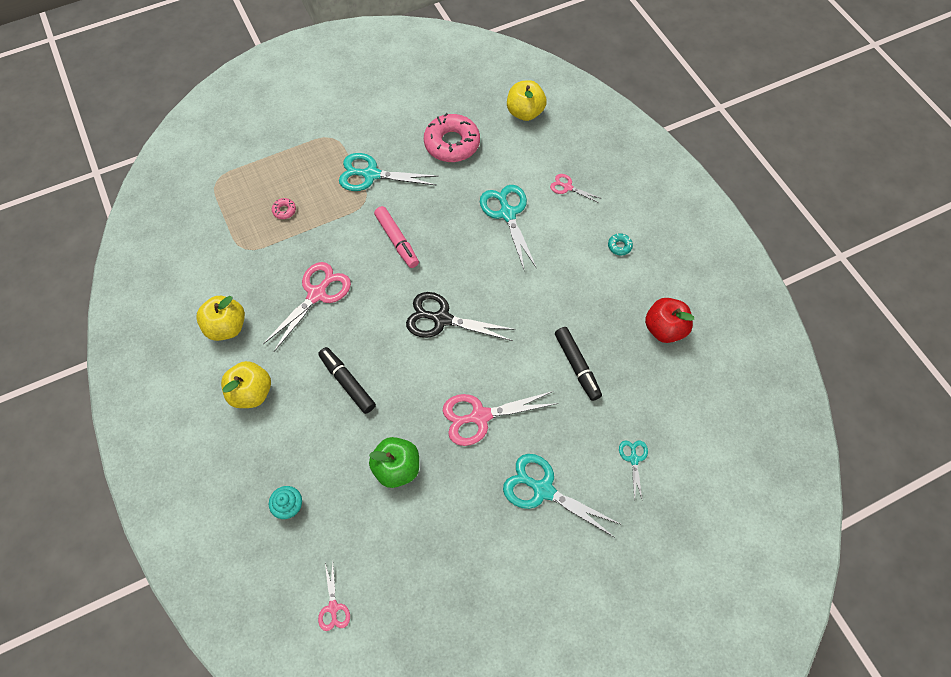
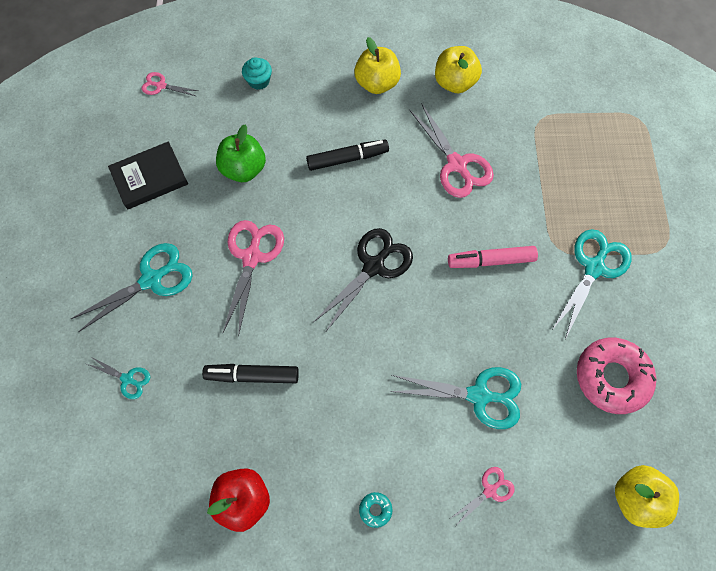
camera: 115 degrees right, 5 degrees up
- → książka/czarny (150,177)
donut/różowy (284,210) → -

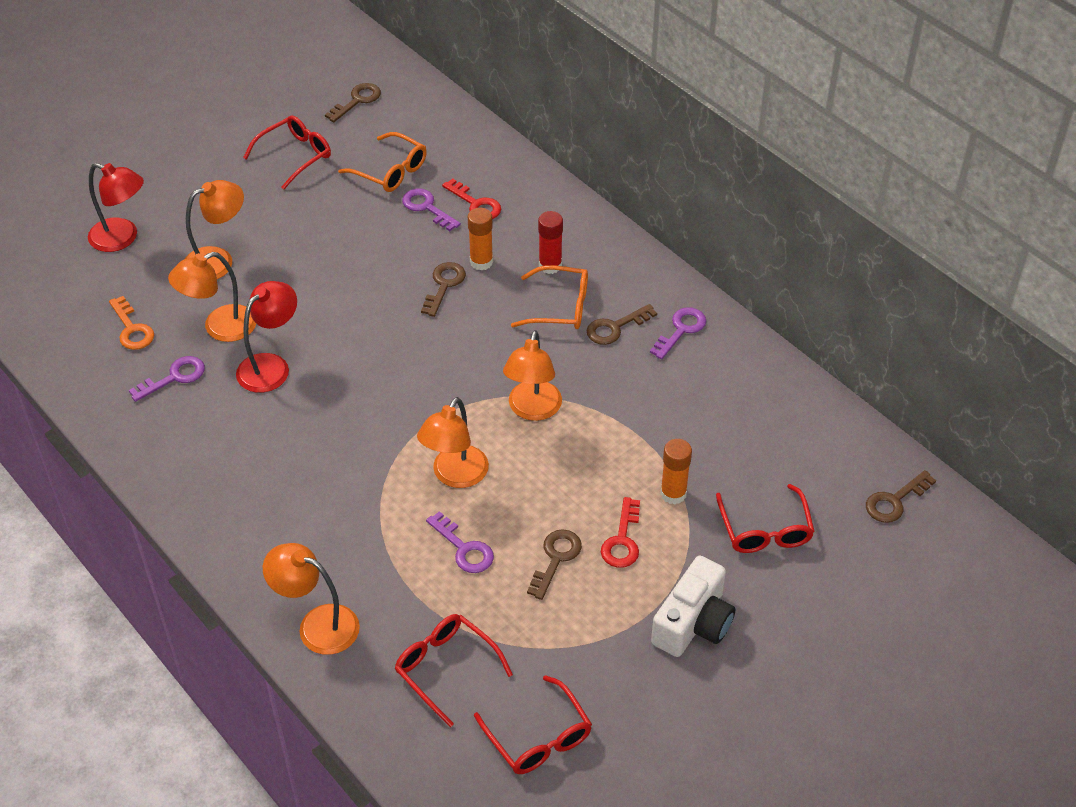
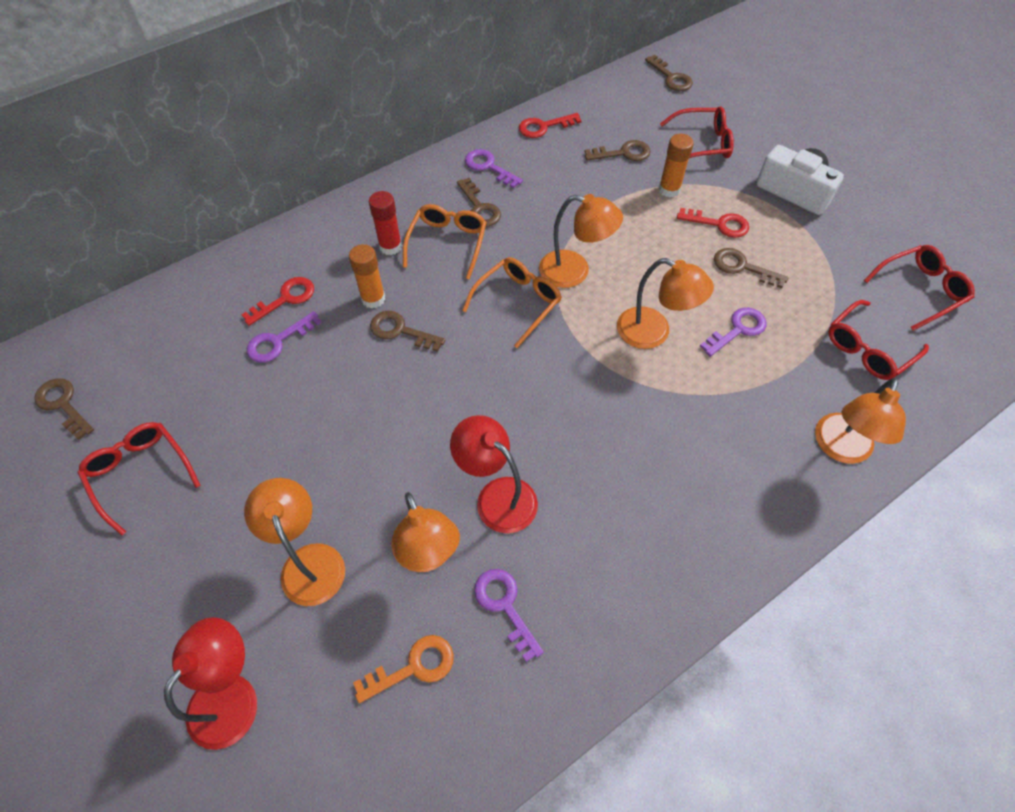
camera: 85 degrees left, 10 degrees up
okulary/pomarańczowy (390,171) → okulary/pomarańczowy (517,303), shifted
- → klucz/czerwony (543,127)
- → klucz/brązowy (623,153)

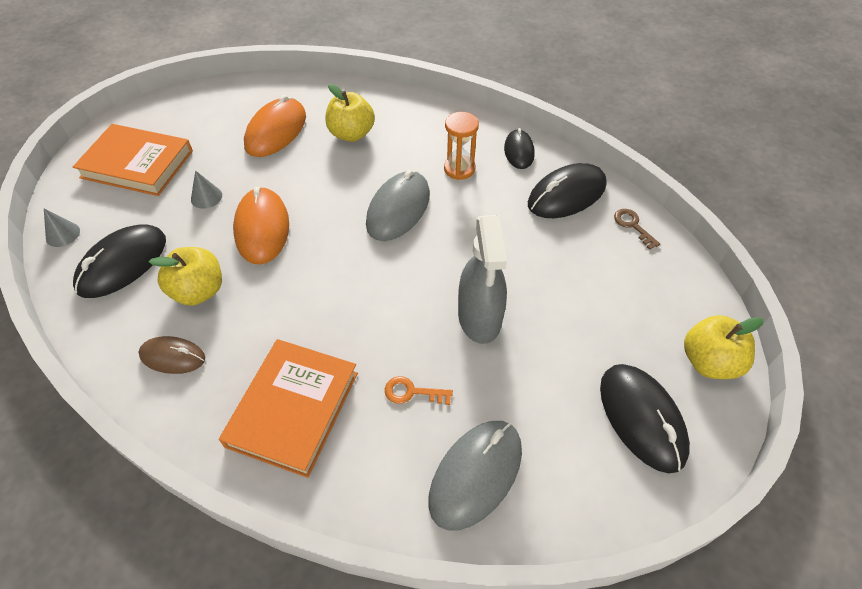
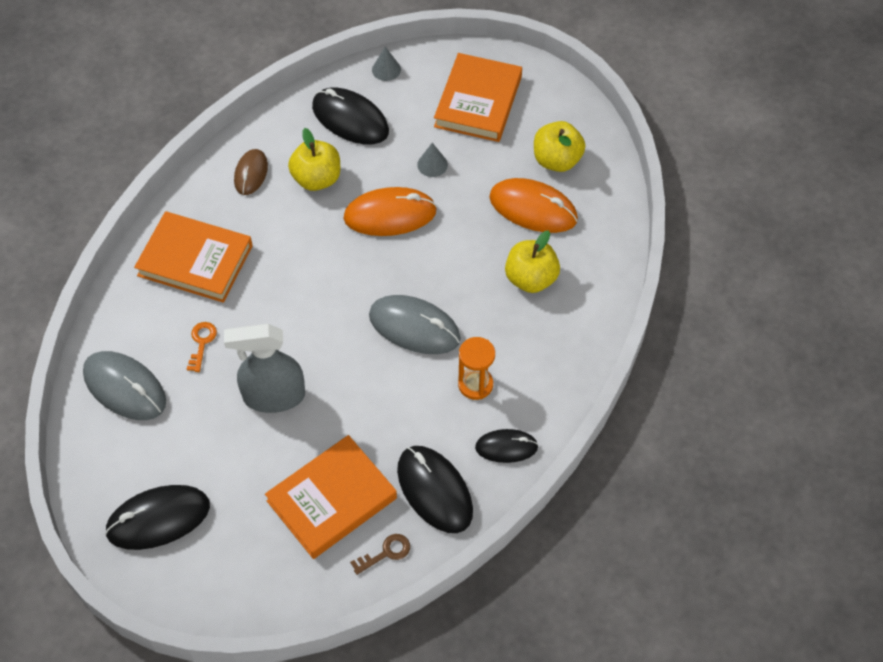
camera: 90 degrees right, 5 degrees up
- → książka/pomarańczowy (332,500)
jabłko/żółty (709,362) → jabłko/żółty (557,160), shifted

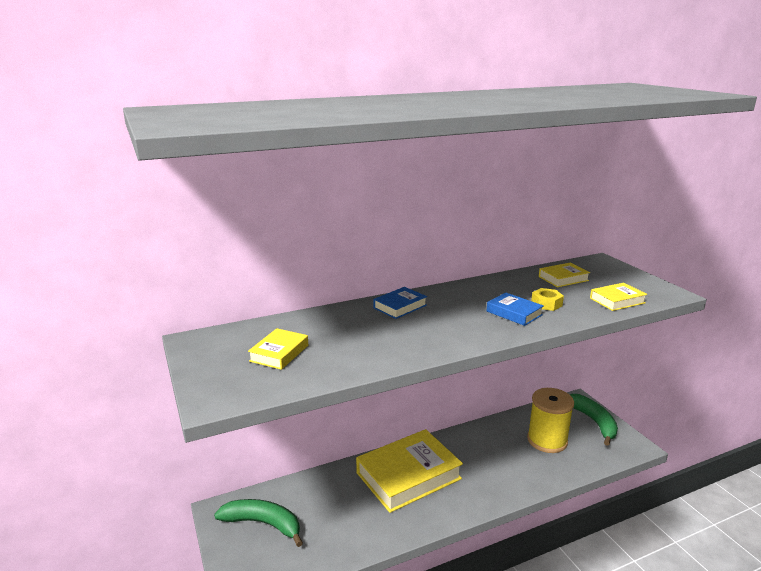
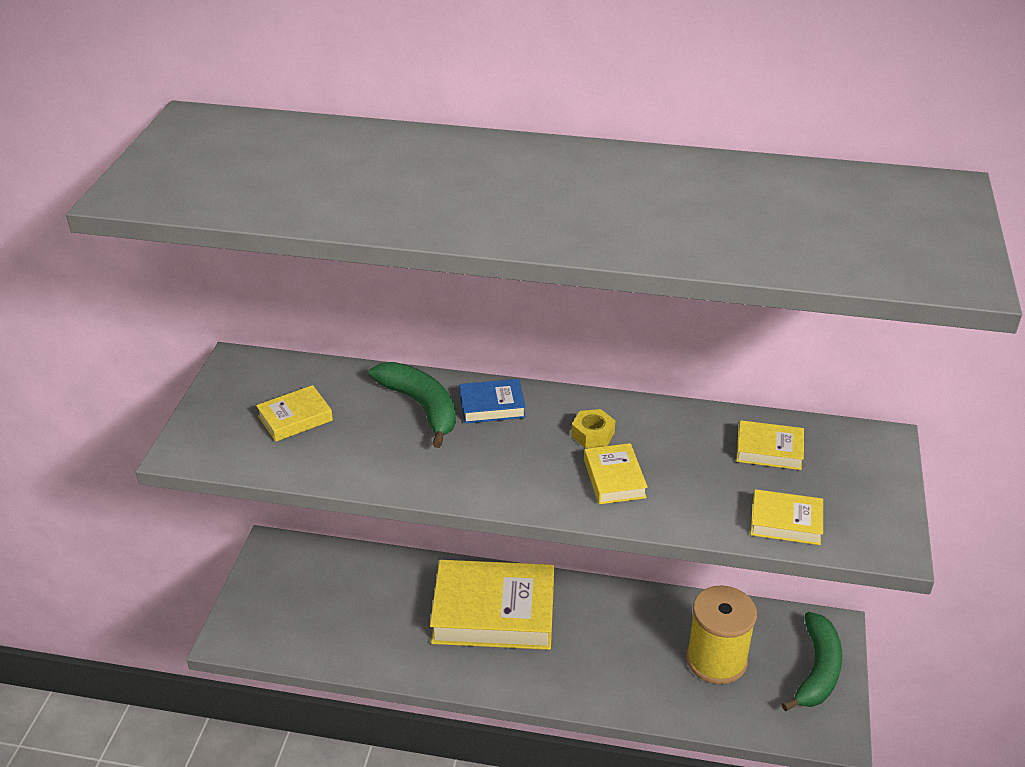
camera: 35 degrees right, 15 degrees up
banan/zielony (263,524) → banan/zielony (421,407), shifted
nakrętka/żółty (546,304) → nakrętka/żółty (593,434), shifted
książka/niebieski (514,313) → książka/żółty (614,478)

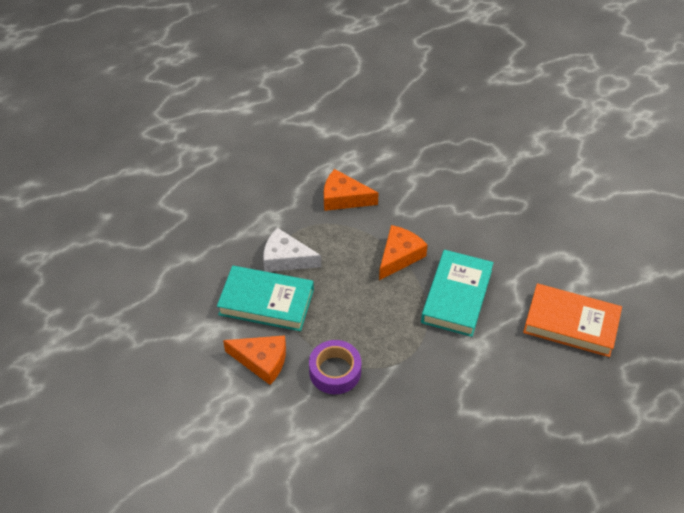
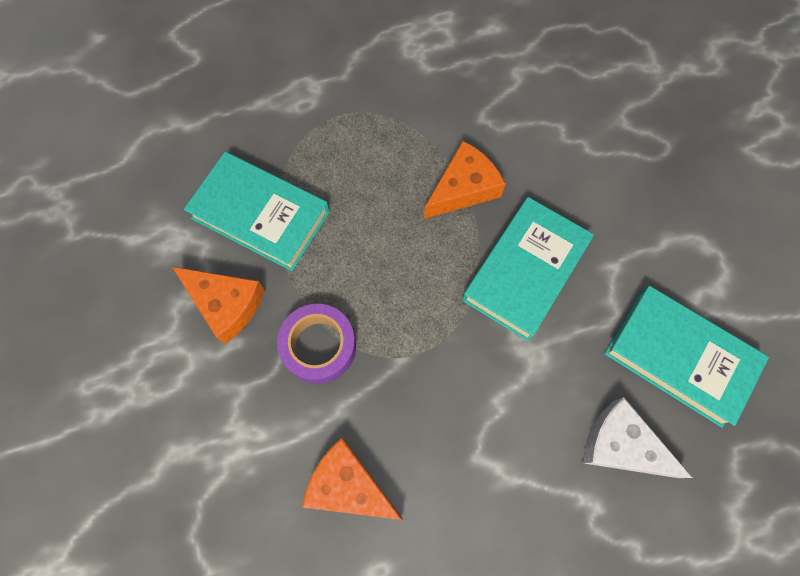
camera: 15 degrees right, 20 degrees up
ser/pomarańczowy (343,198) → ser/pomarańczowy (348,485), shifted
ser/biały (286,259) → ser/biały (621,445), shifted
książka/pomarańczowy (571,324) → książka/turkusowy (679,357)

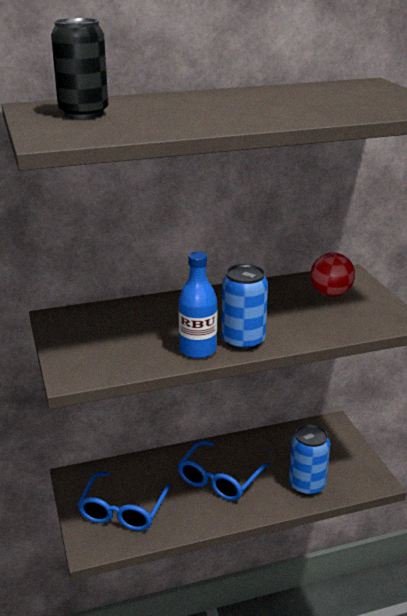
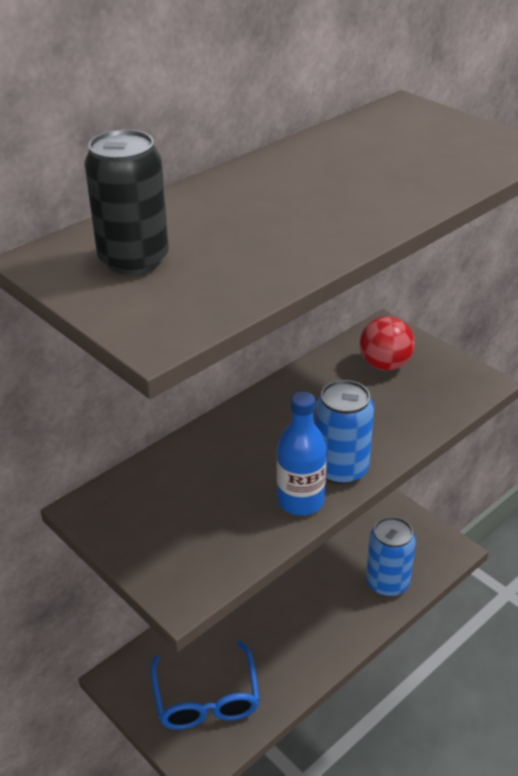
camera: 25 degrees left, 10 degrees up
okulary/niebieski (219,479) → -

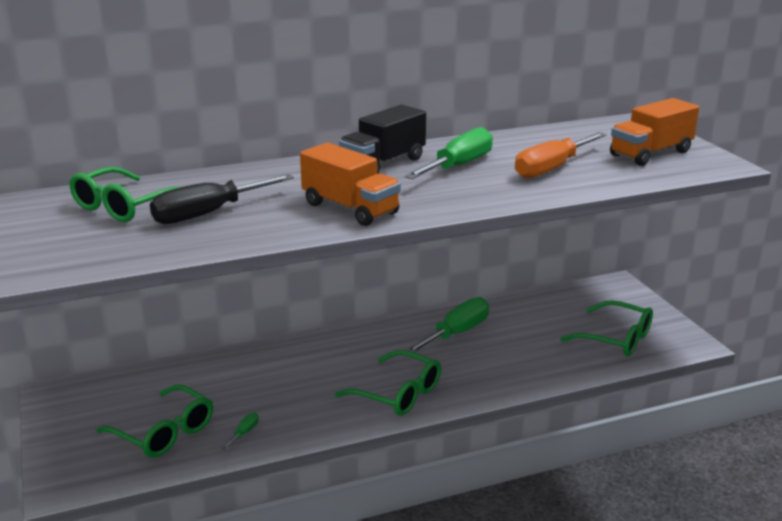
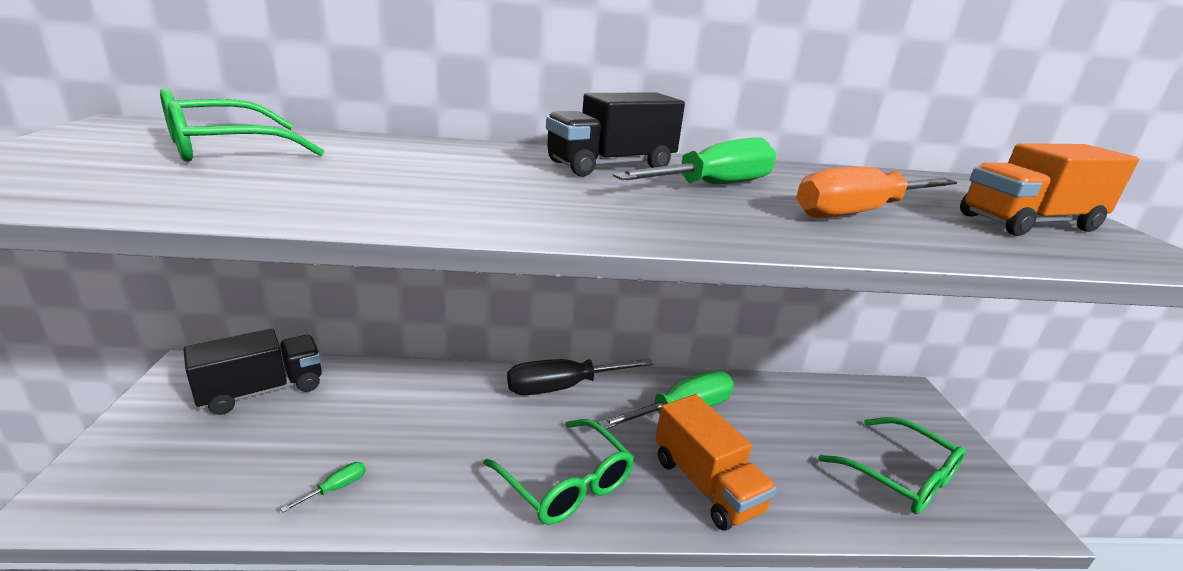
camera: 15 degrees right, 0 degrees up
- → ciężarówka/czarny (262,390)
śrubokręt/czarny (208,213) → śrubokręt/czarny (562,387), shifted
ciężarówka/pomarańczowy (350,208) → ciężarówka/pomarańczowy (706,484), shifted
okulary/zielony (164,432) → -

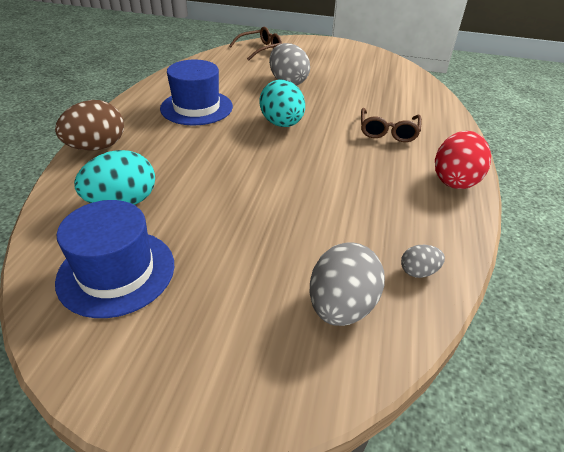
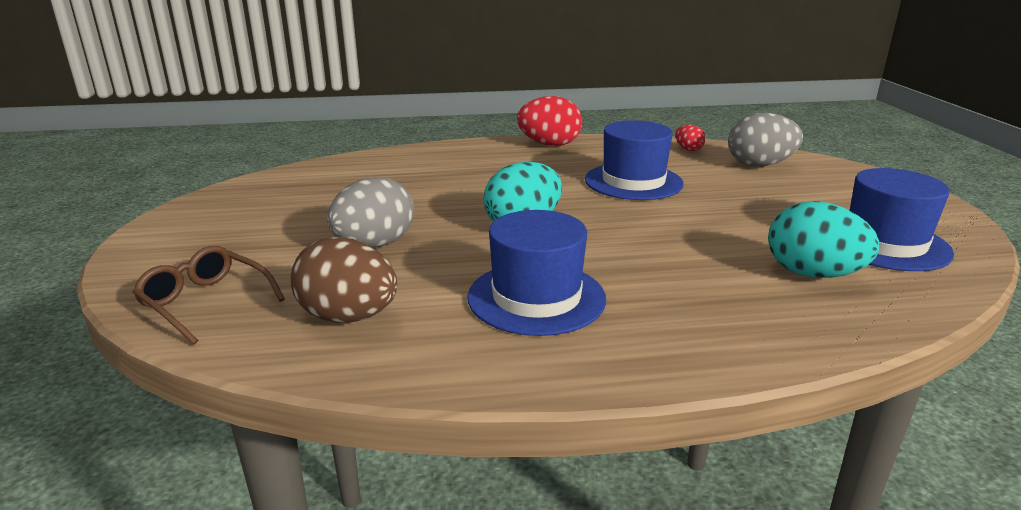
camera: 110 degrees left, 15 degrees down
jajko/brązowy (97,147) → jajko/brązowy (348,317), shifted
- → kapelusz/niebieski (633,181)
jajko/szary (418,271) → jajko/czerwony (688,149)
okulary/brązowy (388,131) → -

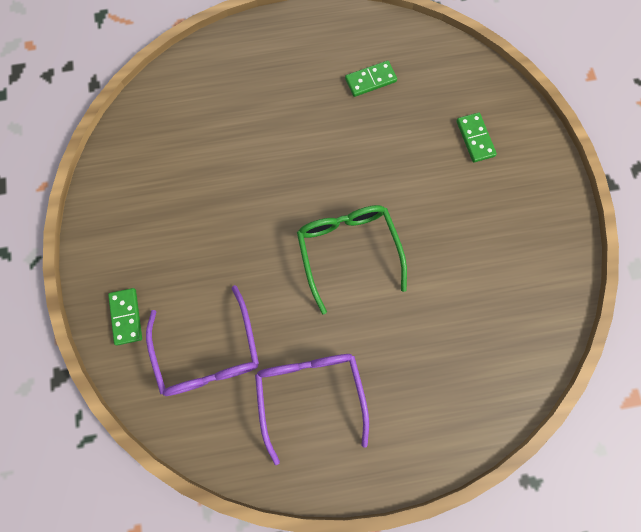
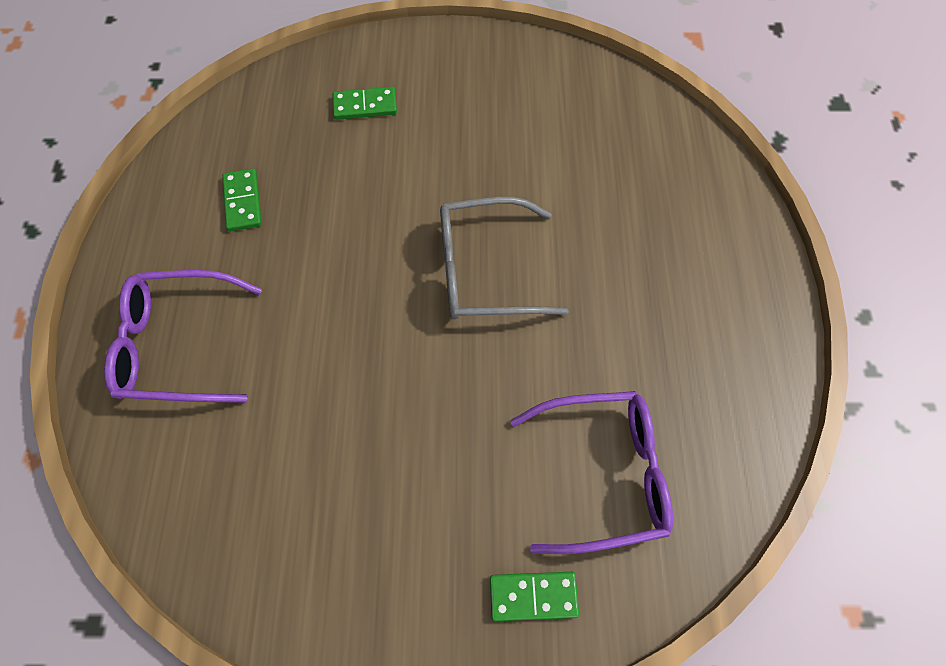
camera: 80 degrees left, 10 degrees down
okulary/fioletowy (310,395) → okulary/fioletowy (178,345), shifted
okulary/zielony (348,251) → okulary/szary (485,270)

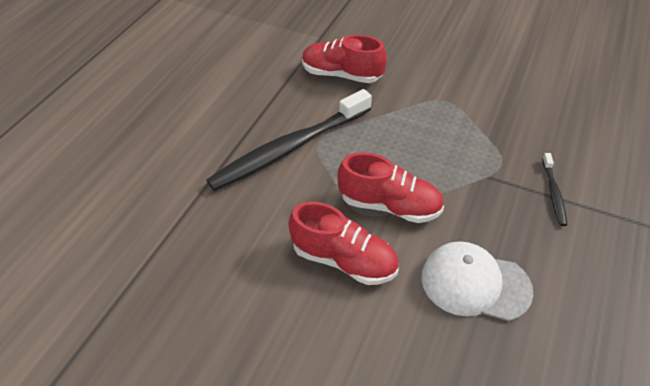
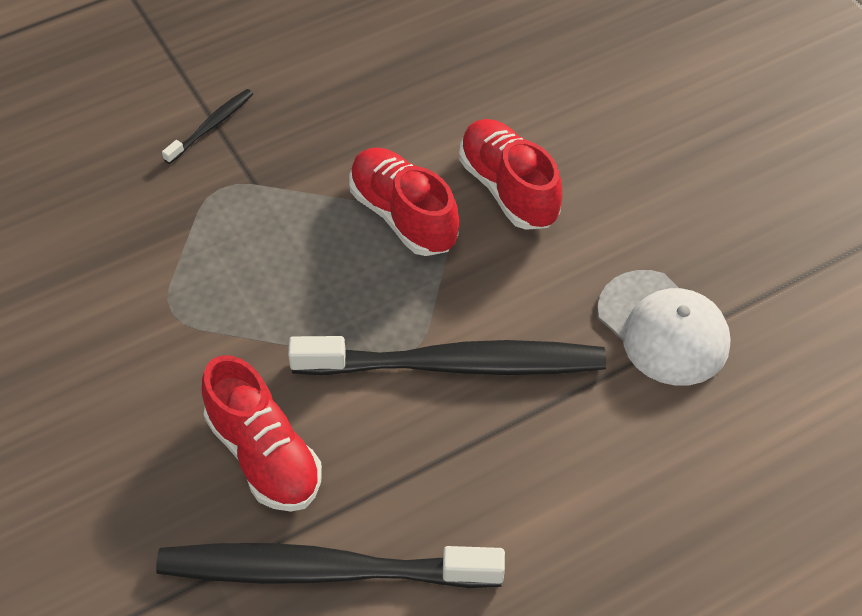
camera: 145 degrees left, 5 degrees up
- → szczoteczka do zębów/czarny (321,570)
czapka/biały (475,283) → czapka/biały (663,328), shifted

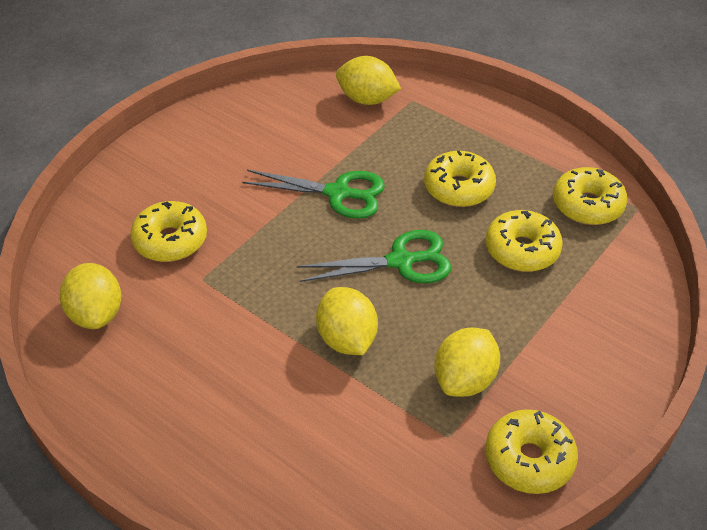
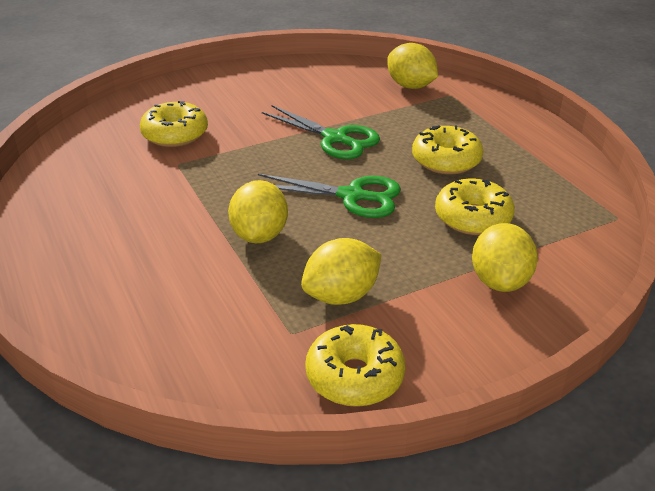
camera: 25 degrees right, 10 degrees down
cytryna/żółty (96,314) → cytryna/żółty (500,281), shifted
donut/żółty (587,205) → -

